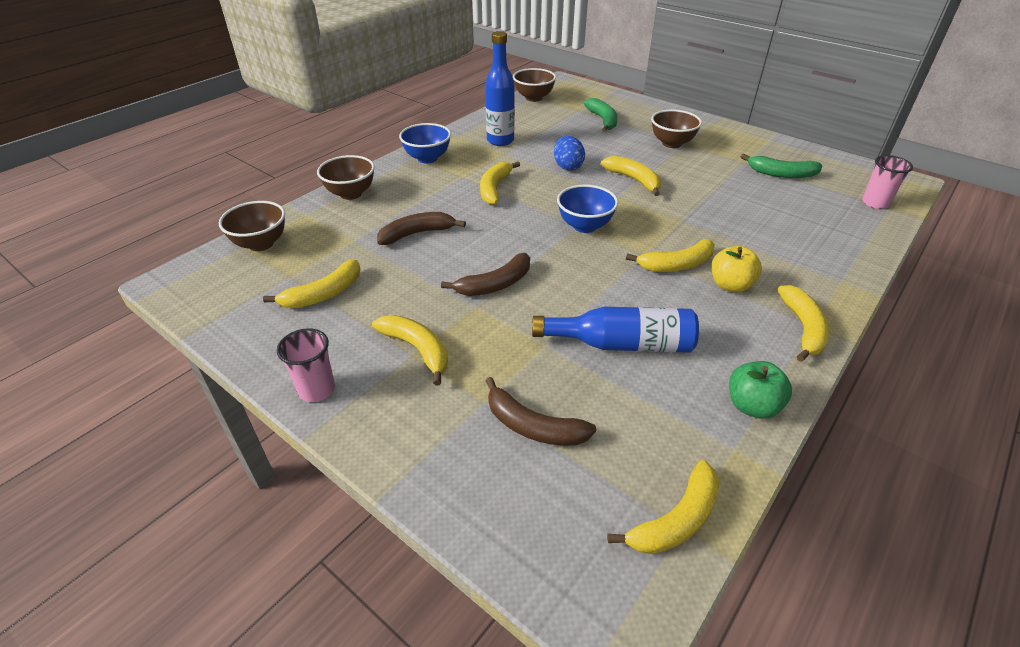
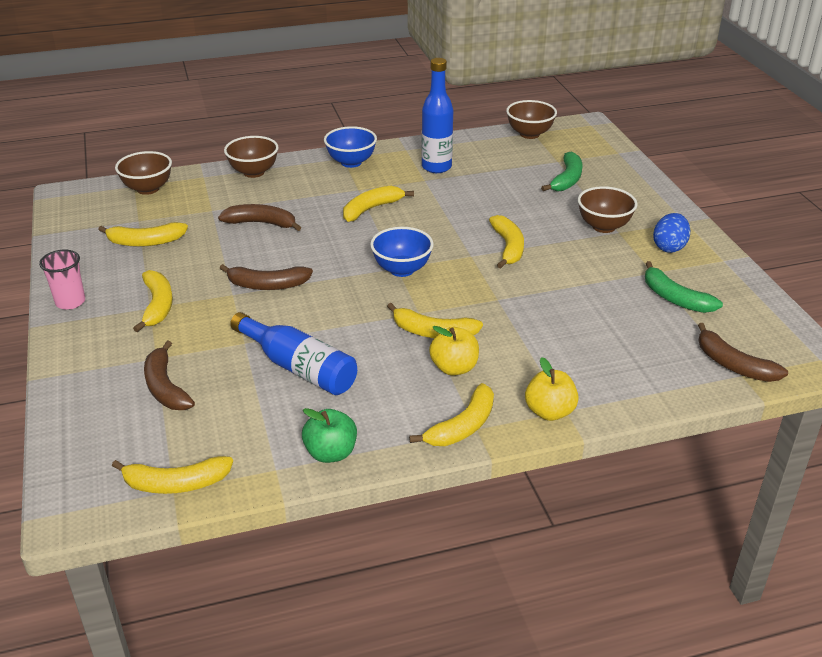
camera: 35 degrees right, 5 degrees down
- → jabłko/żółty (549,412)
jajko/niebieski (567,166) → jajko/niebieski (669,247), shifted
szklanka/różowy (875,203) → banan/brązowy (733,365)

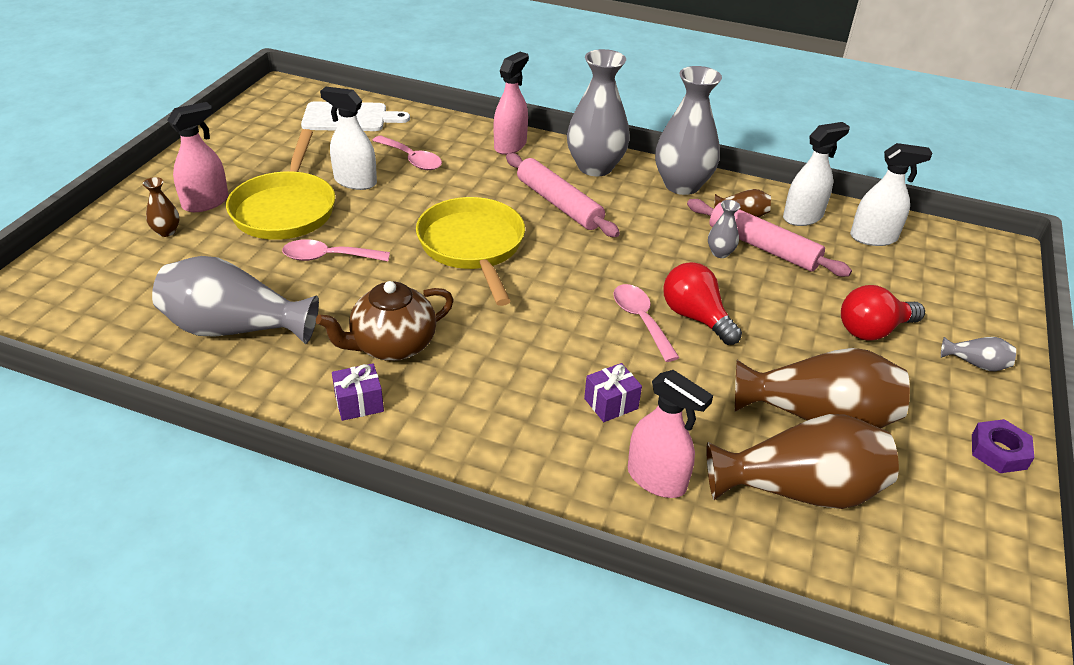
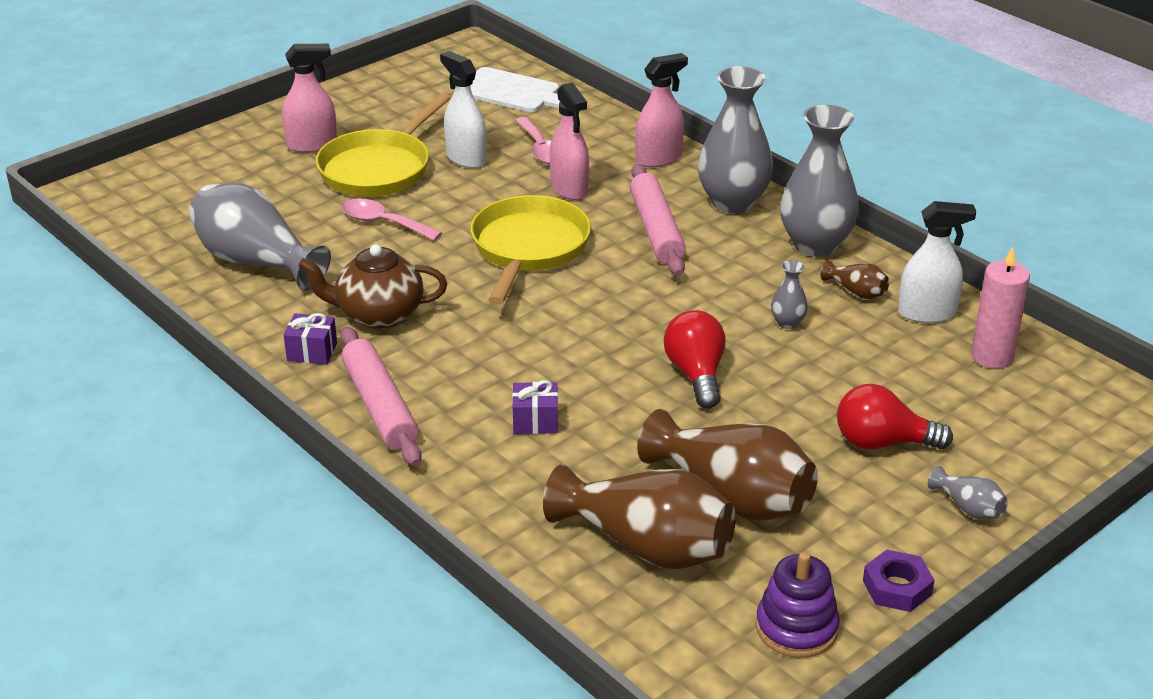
camera: 30 degrees right, 5 degrees down
wałek do ciasta/różowy (762,247) → wałek do ciasta/różowy (379,406), shifted
spryskiwacz/różowy (656,479) → spryskiwacz/różowy (569,188), shifted
- → zabawka nakładanka/fioletowy (796,628)
spryskiwacz/biały (873,237) → świeca/różowy (992,356)
wazon/brązowy (166,231) → -
łyżka/różowy (641,320) → -

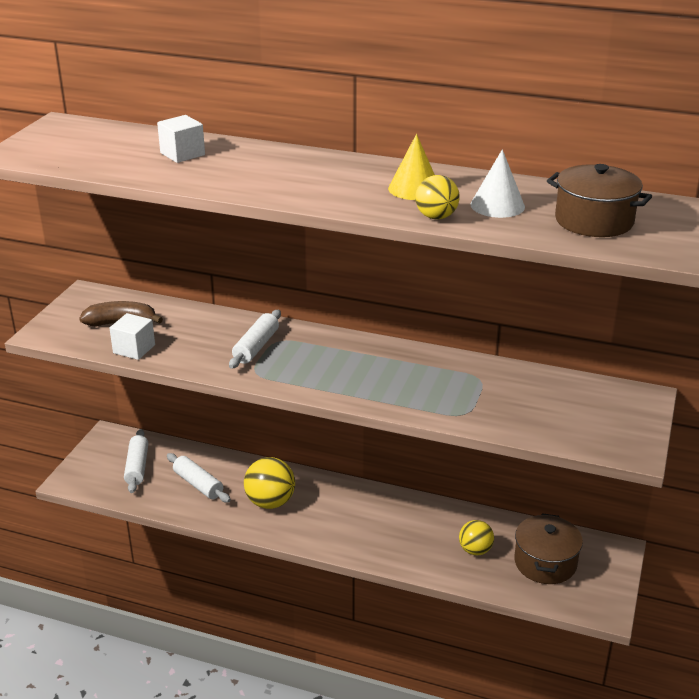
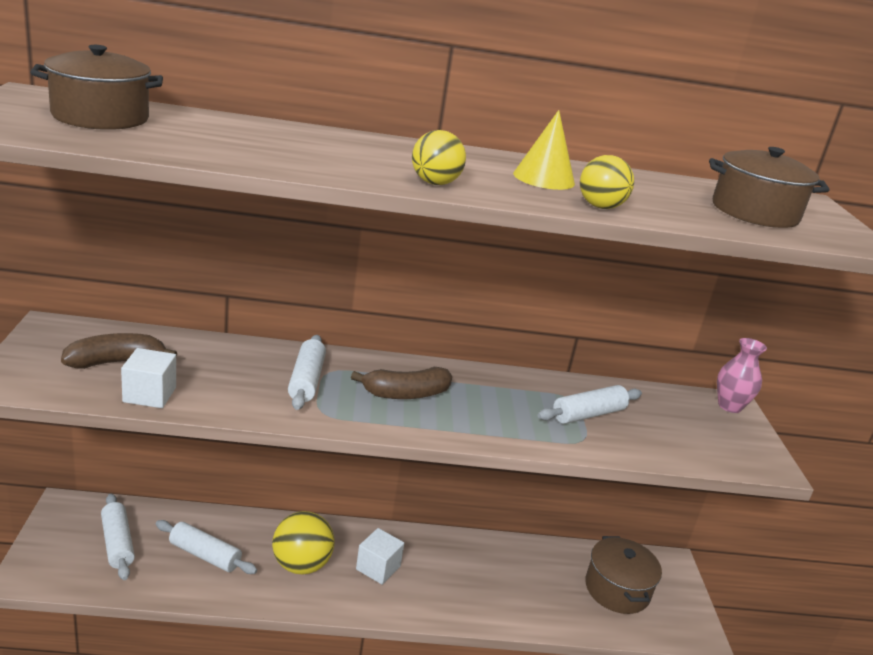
camera: 25 degrees left, 5 degrees down
- → garnek/brązowy (100,117)
- → banan/brązowy (406,394)
sześcian/biały (182,154) → sześcian/biały (378,568), shifted
piłka/żółty (475,550) → piłka/żółty (435,183), shifted
- → wałek do ciasta/biały (588,414)
- → wazon/różowy (729,406)
stożek/biały (497,205) → -

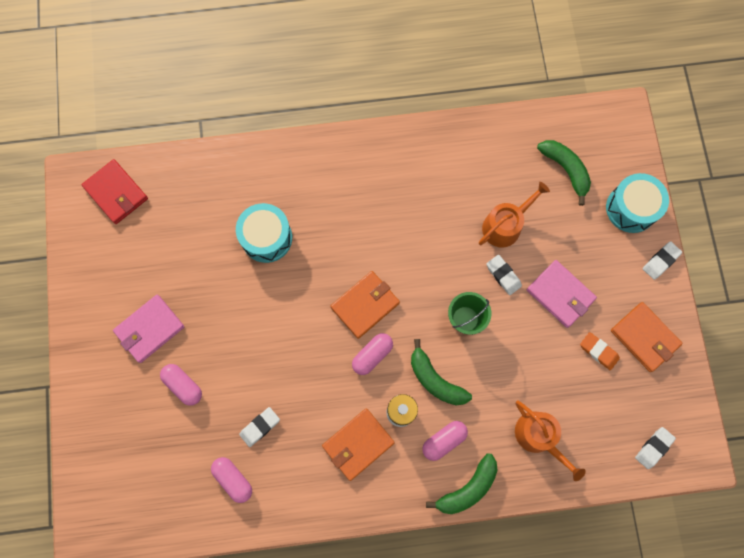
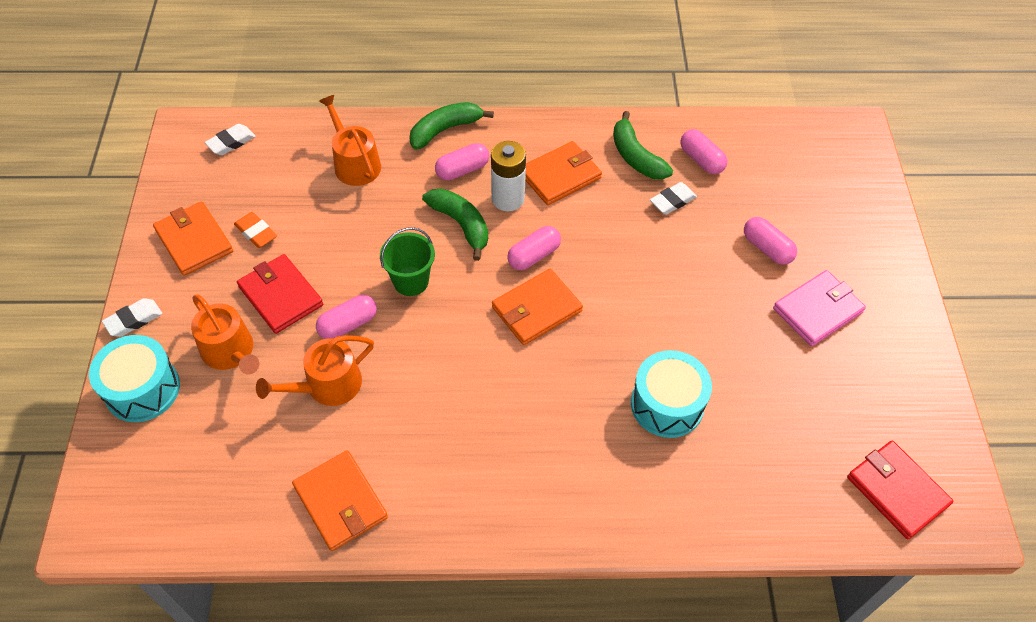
camera: 175 degrees left, 20 degrees down
- → konewka/pomarańczowy (231,352)
portfel/różowy (560,294) → portfel/czerwony (281,296)
- → portfel/pomarańczowy (340,502)
gumka do mazania/biały (503,275) → kapsułka/różowy (348,324)
banan/zielony (565,170) → banan/zielony (635,157), shifted

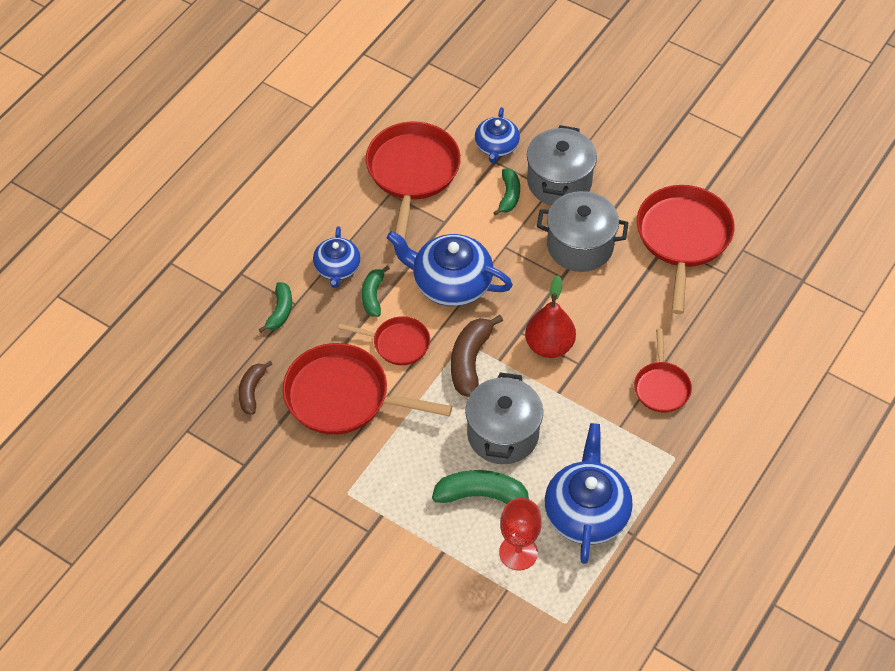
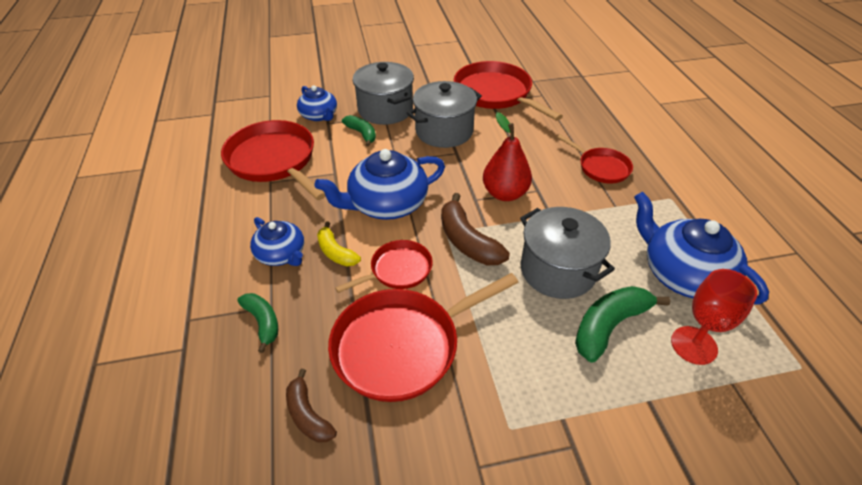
camera: 45 degrees left, 10 degrees down
banan/zielony (373,296) → banan/żółty (336,252)

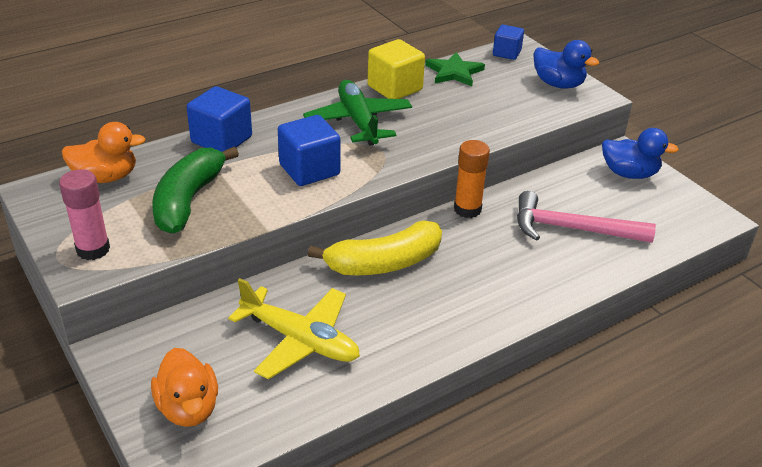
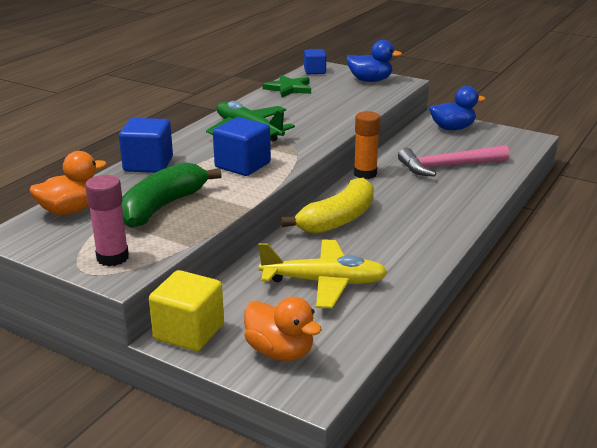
camera: 25 degrees left, 10 degrees down
banan/zielony (188,200) → banan/zielony (162,206), 45 degrees clockwise
sześcian/żółty (395,88) → sześcian/żółty (189,332), shifted

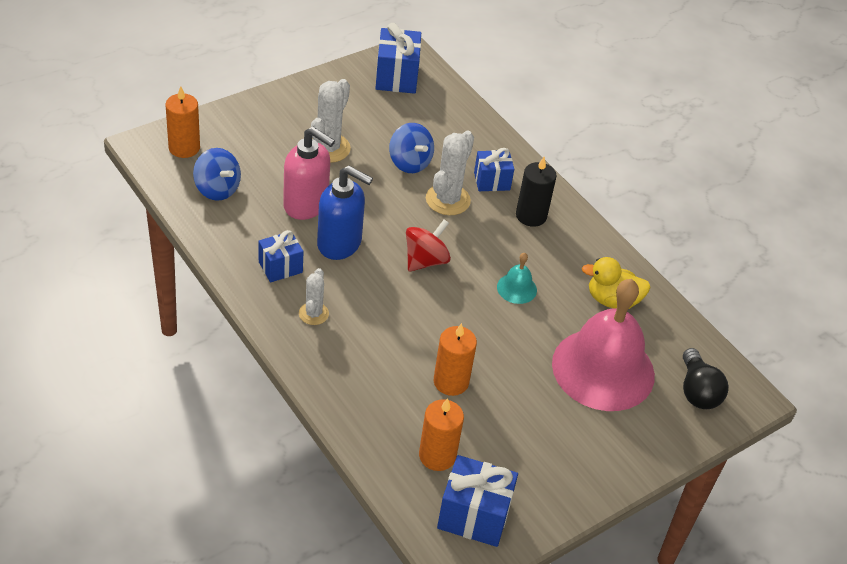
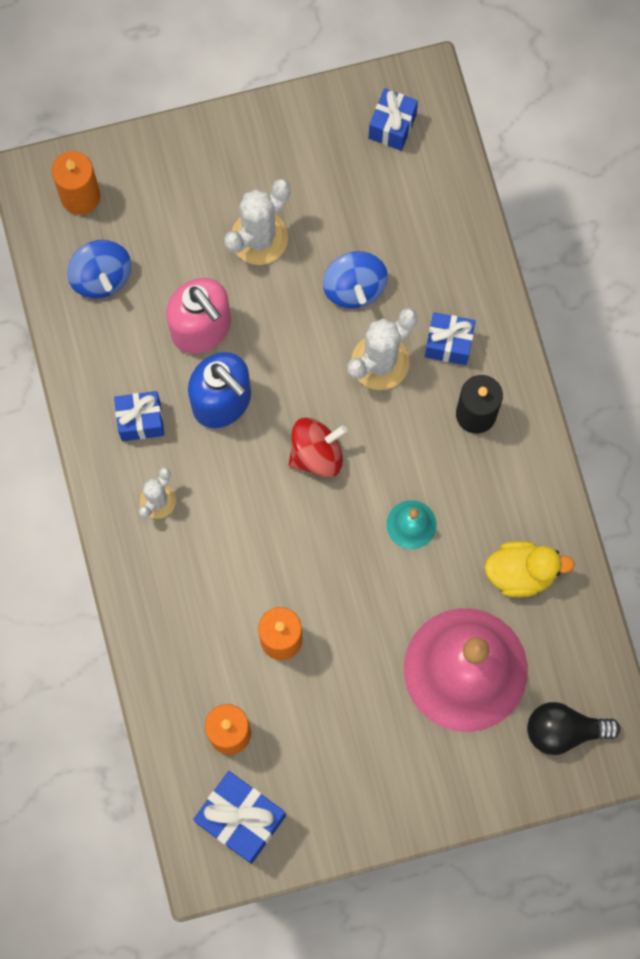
camera: 25 degrees right, 30 degrees up
prezent/niebieski (396,77) → prezent/niebieski (392,126), x0.65
kaczka/żółty (612,300) → kaczka/żółty (521,573), 150 degrees clockwise
żarówka/czarny (697,391) → żarówka/czarny (564,730), 75 degrees clockwise

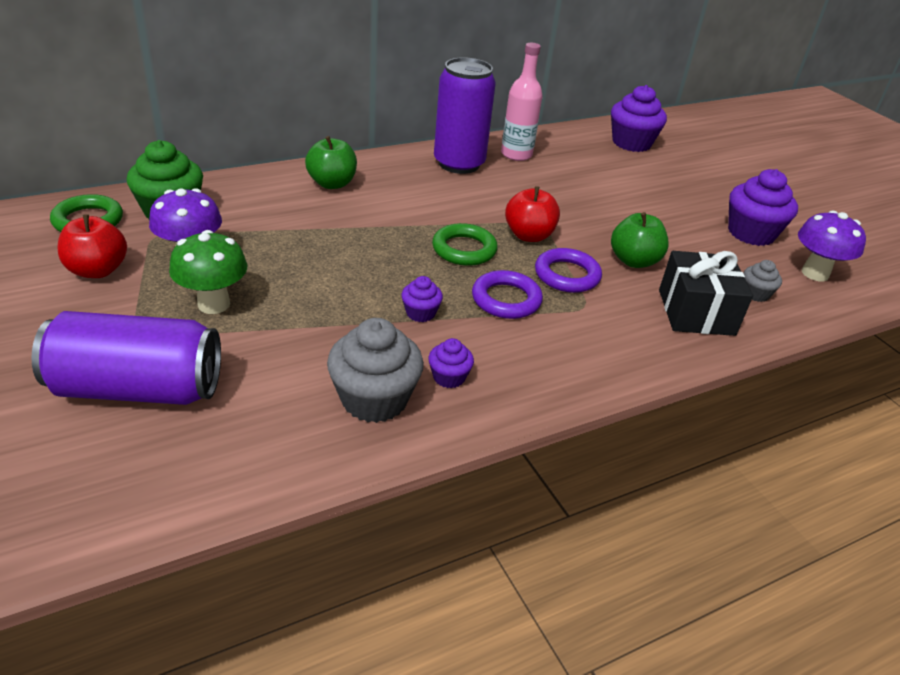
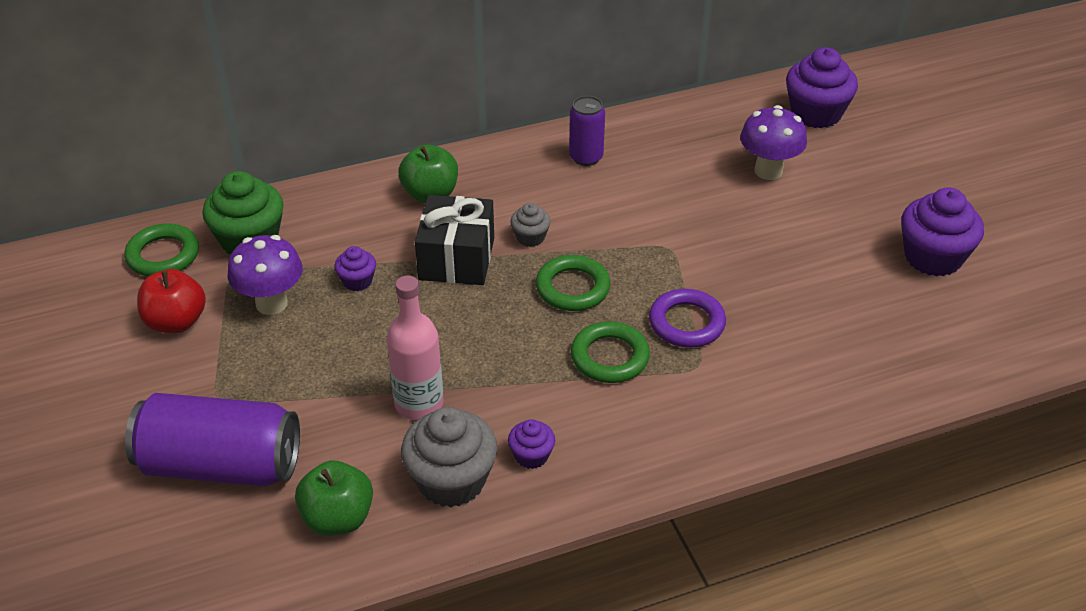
camera: 10 degrees right, 5 degrees up
jabłko/zielony (634,261) → jabłko/zielony (338,518), shifted
muffinka/fioletowy (420,313) → muffinka/fioletowy (357,281), shifted
butelka/różowy (516,154) → butelka/różowy (419,403), shifted
prezent/czarny (696,312) → prezent/czarny (456,258), shifted
muffinka/szary (755,294) → muffinka/szary (530,237), shifted
puszka/fioletowy (459,164) → puszka/fioletowy (586,157), x0.54
pierścień/fioletowy (506,299) → pierścień/zielony (609,357)
grzyb/fioletowy (815,273) → grzyb/fioletowy (768,171), shifted
grzyb/zielony (214,304) → -
jabłko/czerwony (529,235) → -

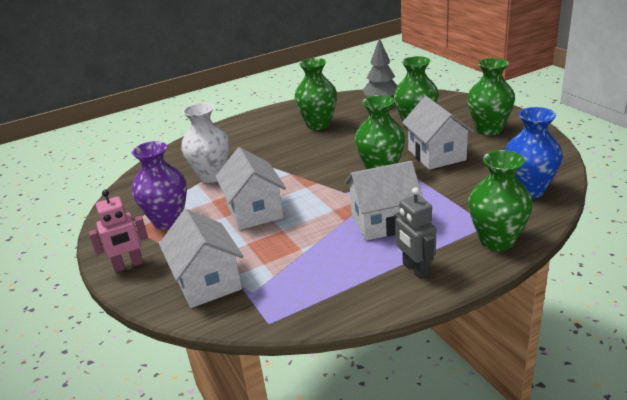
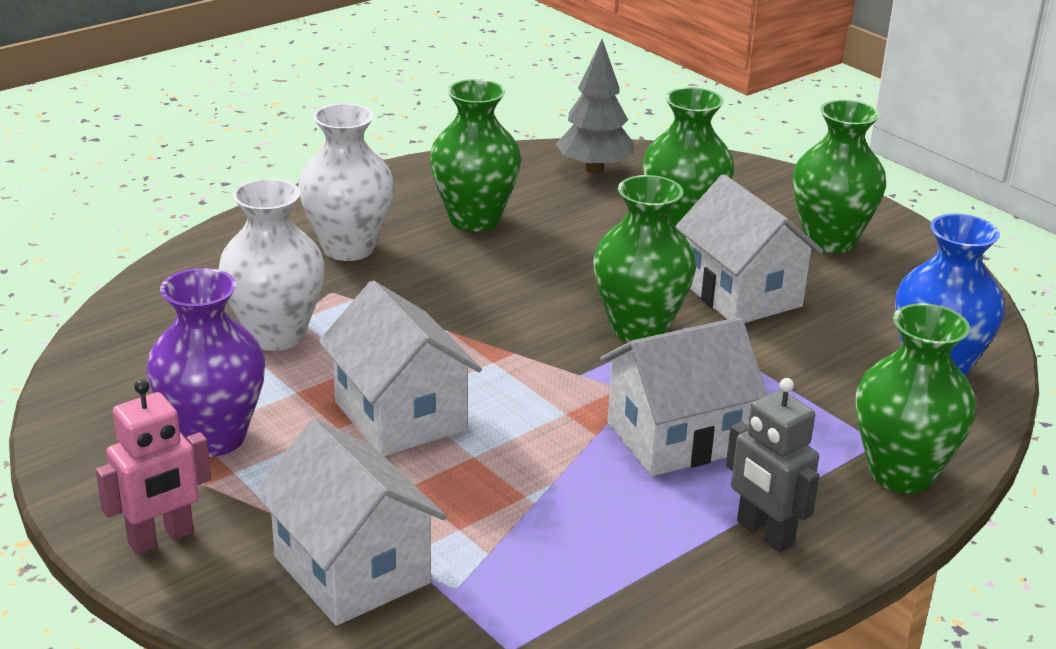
camera: 15 degrees left, 0 degrees up
- → wazon/biały (348,248)

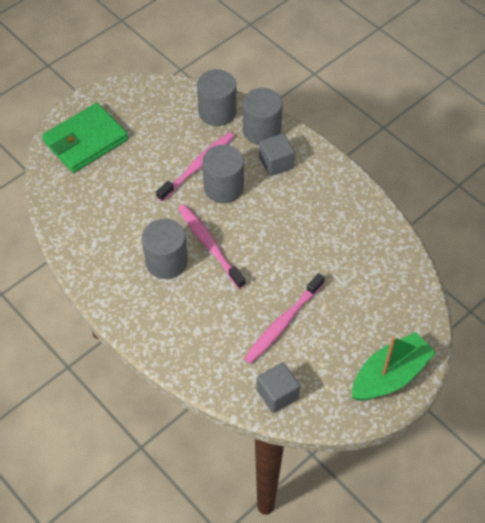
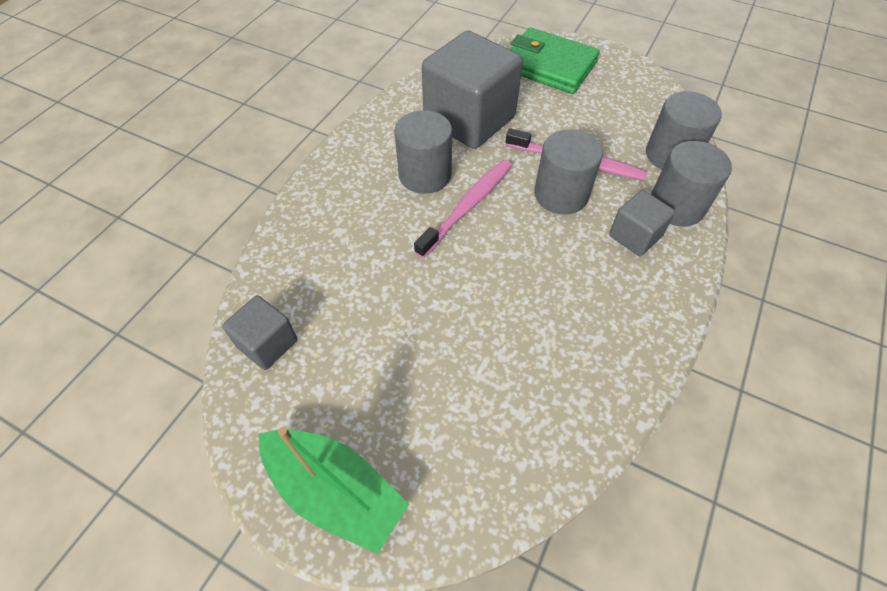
camera: 70 degrees right, 0 degrees up
- → sześcian/szary (469,119)
szczoteczka do zębów/różowy (282,323) → -

